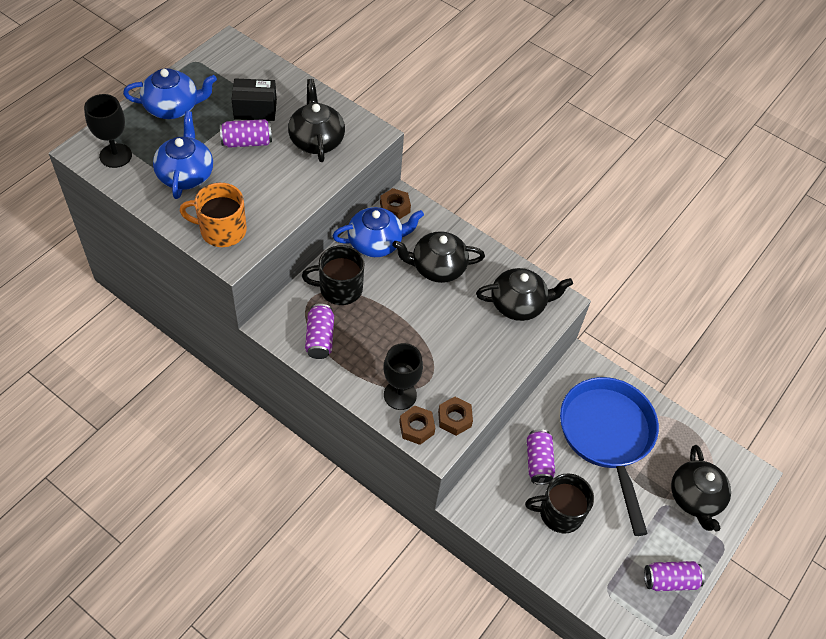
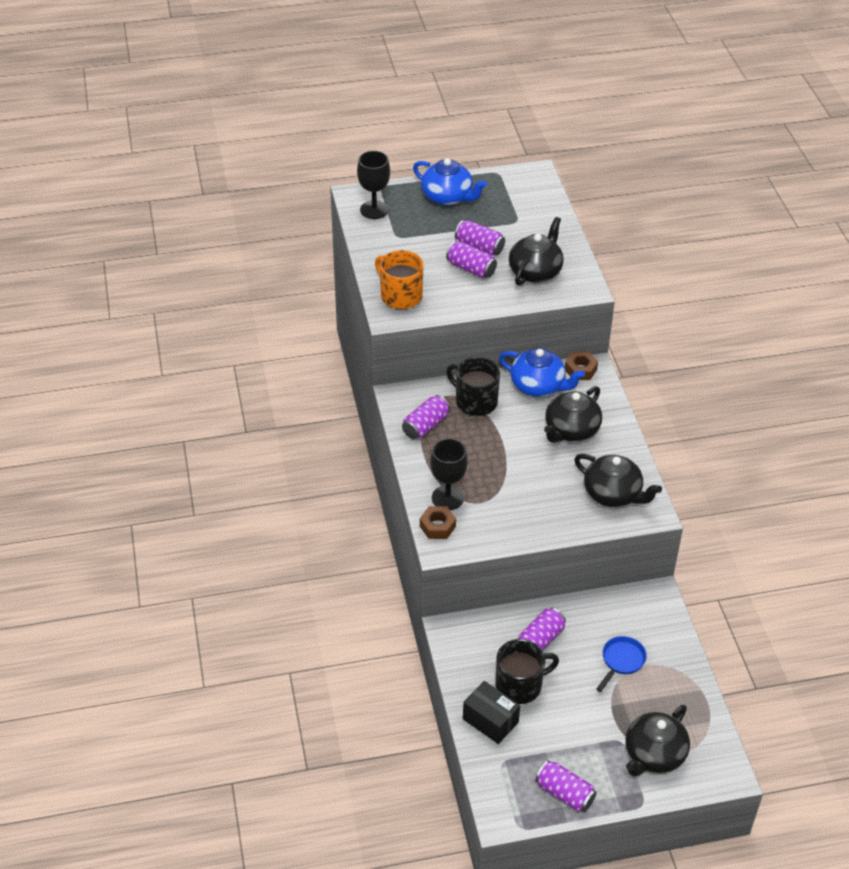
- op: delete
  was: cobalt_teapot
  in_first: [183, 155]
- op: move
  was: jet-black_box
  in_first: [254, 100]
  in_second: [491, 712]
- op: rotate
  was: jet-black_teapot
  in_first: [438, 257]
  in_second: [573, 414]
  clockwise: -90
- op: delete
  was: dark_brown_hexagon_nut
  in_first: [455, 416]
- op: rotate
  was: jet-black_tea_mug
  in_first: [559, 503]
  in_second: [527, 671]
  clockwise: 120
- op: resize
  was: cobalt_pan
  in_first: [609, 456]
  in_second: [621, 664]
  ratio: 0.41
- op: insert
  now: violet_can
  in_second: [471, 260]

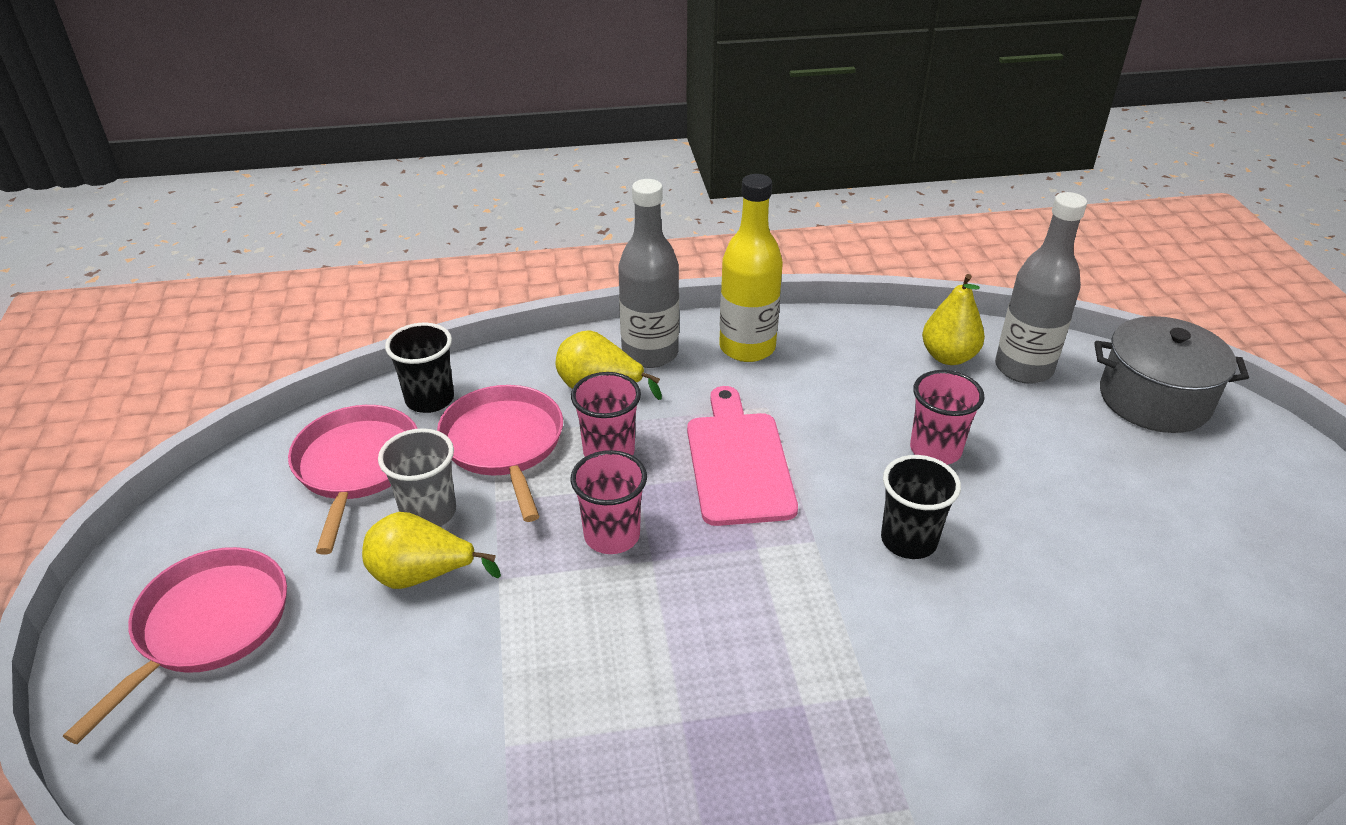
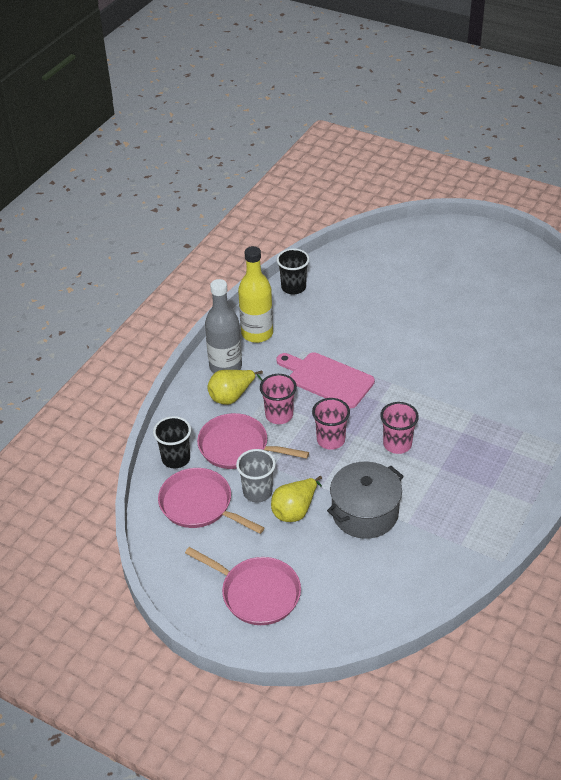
- op: rotate
  was: rosy_pan
  in_first: [175, 645]
  in_second: [243, 586]
  clockwise: 150
- op: move
  was: jet-black_tumbler
  in_first: [921, 507]
  in_second: [293, 271]
- op: move
  was: rosy_tumbler
  in_first: [947, 417]
  in_second: [399, 428]
- op: delete
  was: bright_yellow_pear
  in_first: [953, 319]
- op: delete
  was: gray_drink_bottle
  in_first: [1041, 288]
- op: move
  was: gray_cooking_pot
  in_first: [1171, 374]
  in_second: [365, 500]

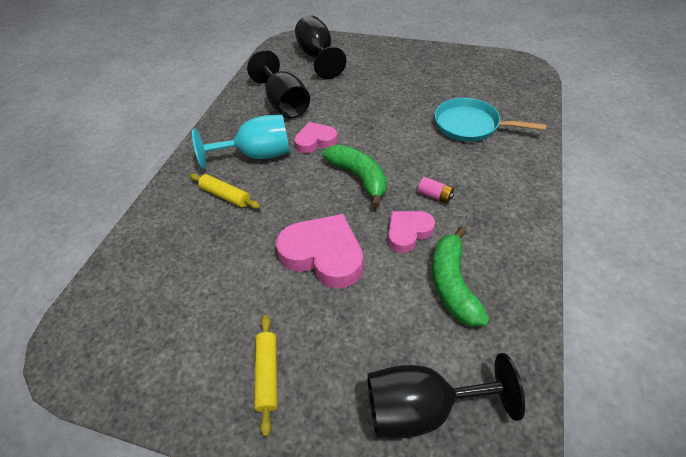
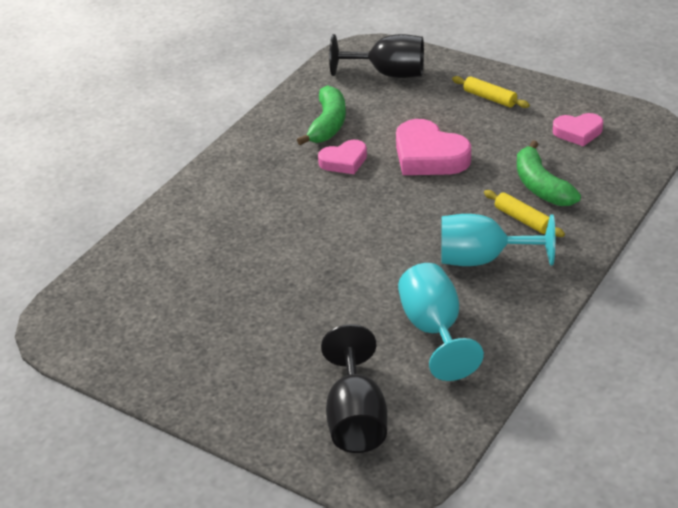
- op: recolor
  was: jet-black_wine_glass
  now: aqua_wine_glass
  in_first: [278, 84]
  in_second: [441, 322]
- op: rotate
  was: bright_yellow_pastry_roller
  in_first: [265, 376]
  in_second: [491, 92]
  clockwise: -60
- op: move
  was: rosy_love_heart
  in_first: [316, 137]
  in_second: [578, 129]
- op: move
  was: leaf-green_banana_fruit
  in_first: [354, 176]
  in_second: [549, 173]
- op: delete
  was: rosy_battery
  in_first: [436, 190]
- op: delete
  was: aqua_pan
  in_first: [490, 120]

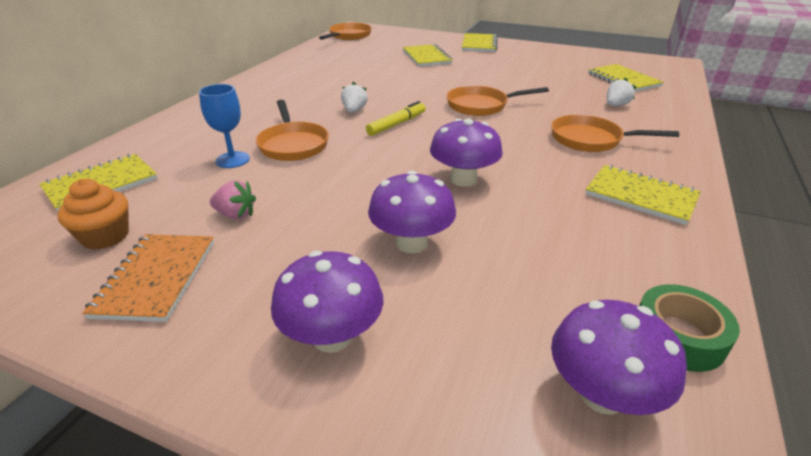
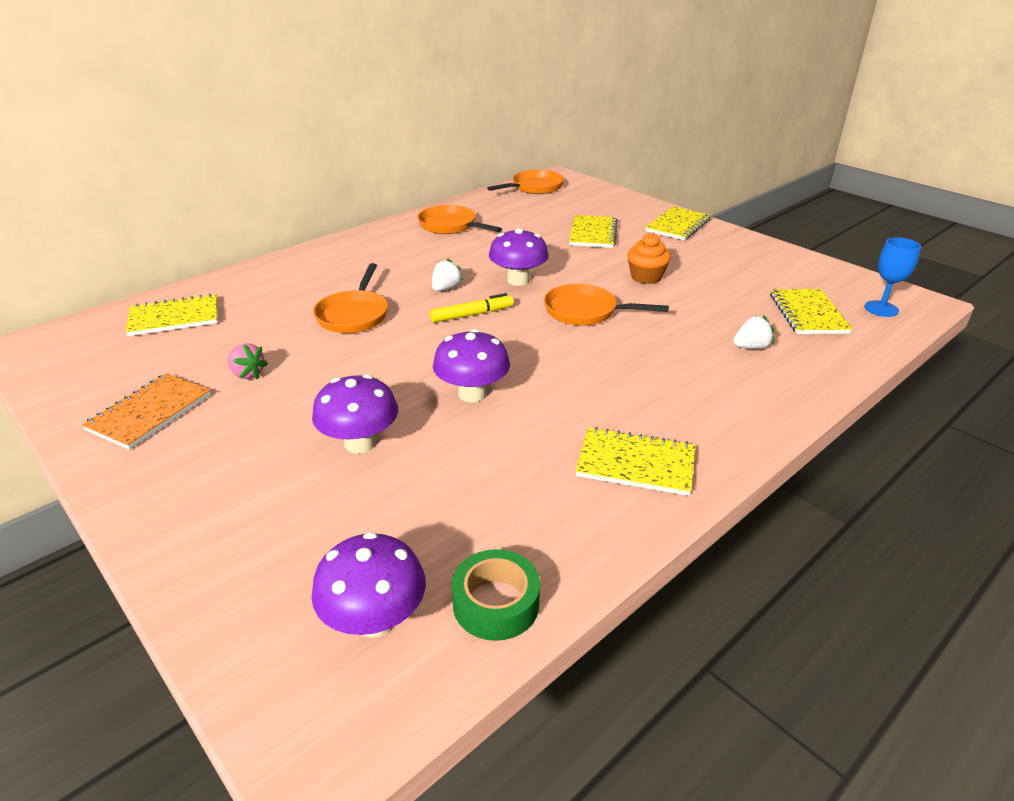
- op: move
  was: bright_orange_muffin
  in_first: [93, 214]
  in_second: [649, 258]
- op: move
  was: cobalt_wine_glass
  in_first: [224, 126]
  in_second: [892, 277]
- op: move
  was: violet_fungus
  in_first: [327, 302]
  in_second: [519, 257]
- op: move
  was: bright_orange_pan
  in_first: [615, 133]
  in_second: [460, 219]
- op: rotate
  was: bright_yellow_notepad
  in_first: [643, 195]
  in_second: [635, 461]
  clockwise: -45

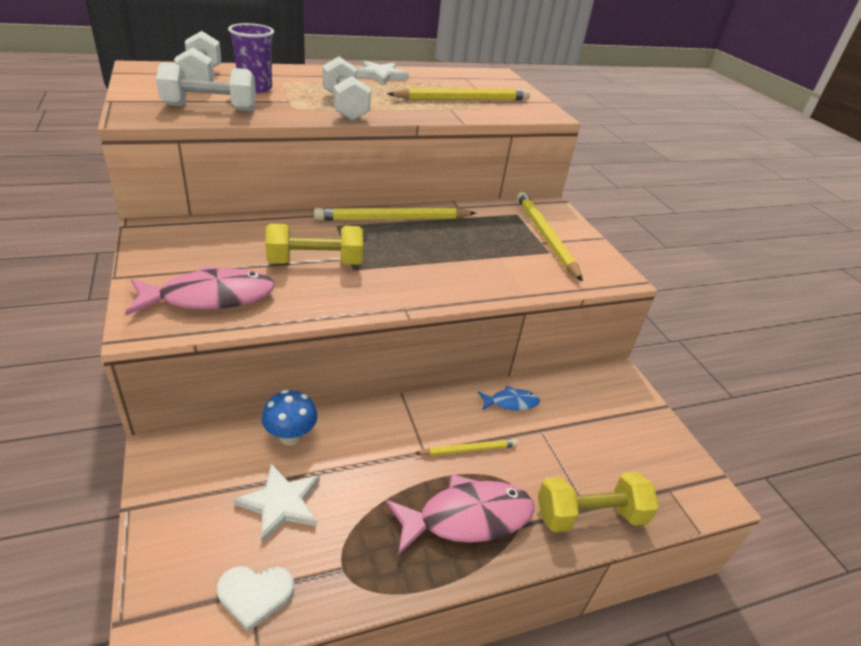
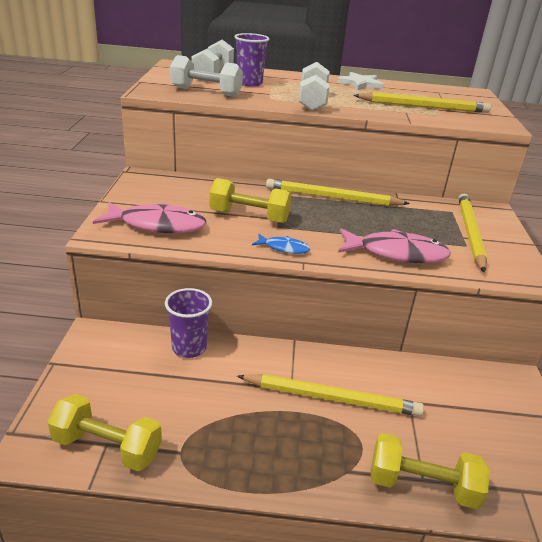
- op: replace
  was: pure_white_love_heart
  now: bright_yellow_hand_weight
  in_first: [255, 599]
  in_second: [104, 432]
- op: delete
  was: pure_white_star
  in_first: [277, 503]
- op: replace
  was: cobalt_fungus
  now: violet_tumbler
  in_first: [290, 418]
  in_second: [188, 323]
- op: move
  was: rosy_fish_figure
  in_first: [460, 514]
  in_second: [394, 245]
- op: resize
  was: bright_yellow_lead_pencil
  in_first: [466, 447]
  in_second: [330, 395]
  ratio: 1.91
- op: move
  was: cobalt_fish_figure
  in_first: [509, 398]
  in_second: [281, 244]

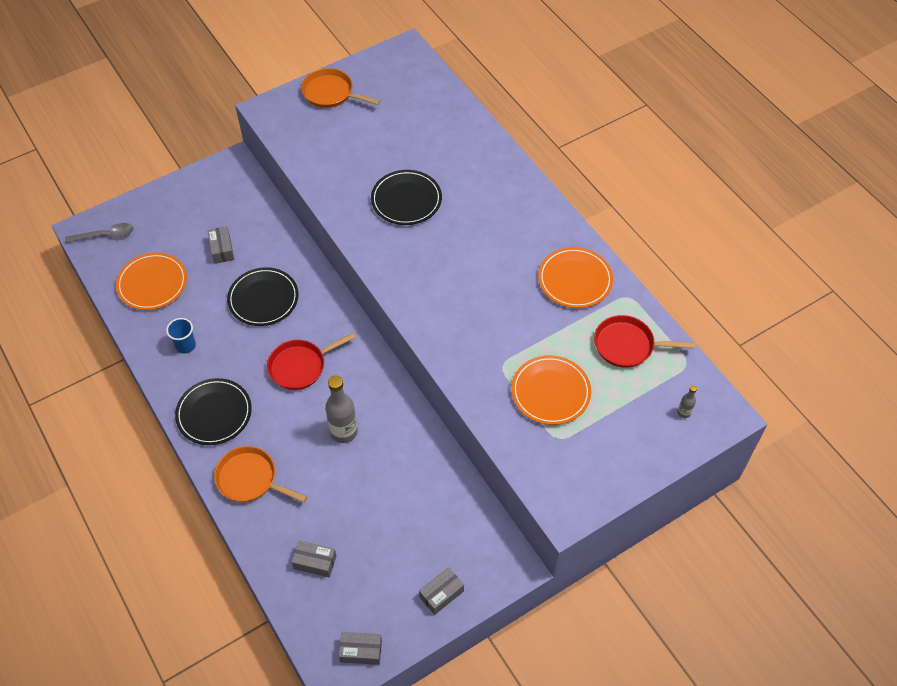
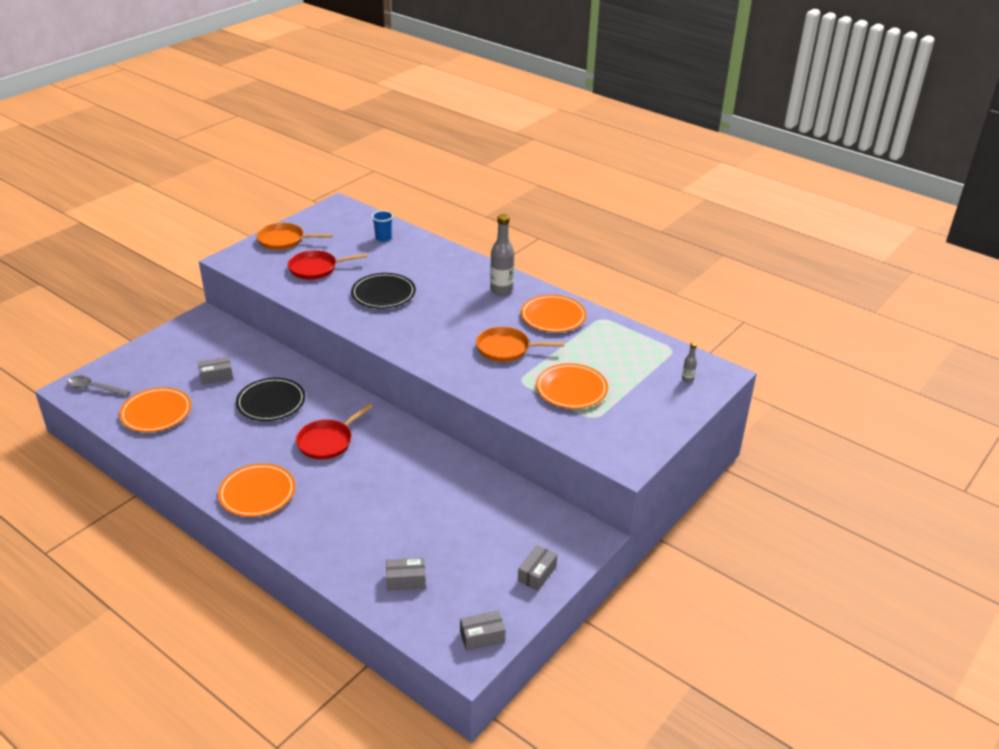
- op: rotate
  was: gray_teaspoon
  in_first: [99, 233]
  in_second: [98, 386]
  clockwise: -135
- op: move
  was: cobalt_tumbler
  in_first: [181, 336]
  in_second: [382, 226]
- op: recolor
  was: jet-black_dinner_plate
  now: bright_orange_dinner_plate
  in_first: [213, 411]
  in_second: [256, 490]
- op: rotate
  was: gray_box
  in_first: [220, 245]
  in_second: [215, 370]
  clockwise: -75
- op: move
  was: bright_orange_pan
  in_first: [260, 474]
  in_second: [520, 344]
- op: move
  was: gray_drink_bottle
  in_first: [341, 409]
  in_second: [502, 254]
- op: move
  was: scarlet_pan
  in_first: [644, 341]
  in_second: [328, 265]

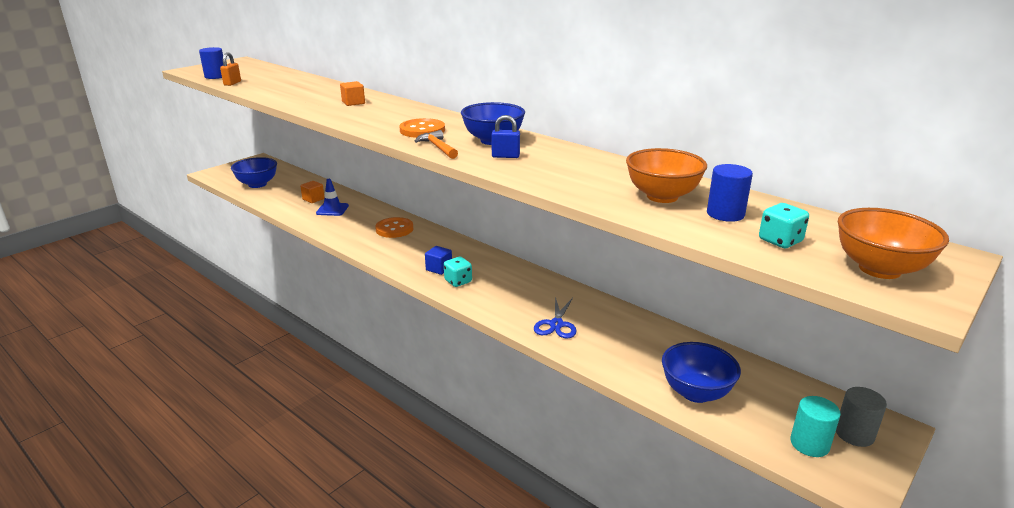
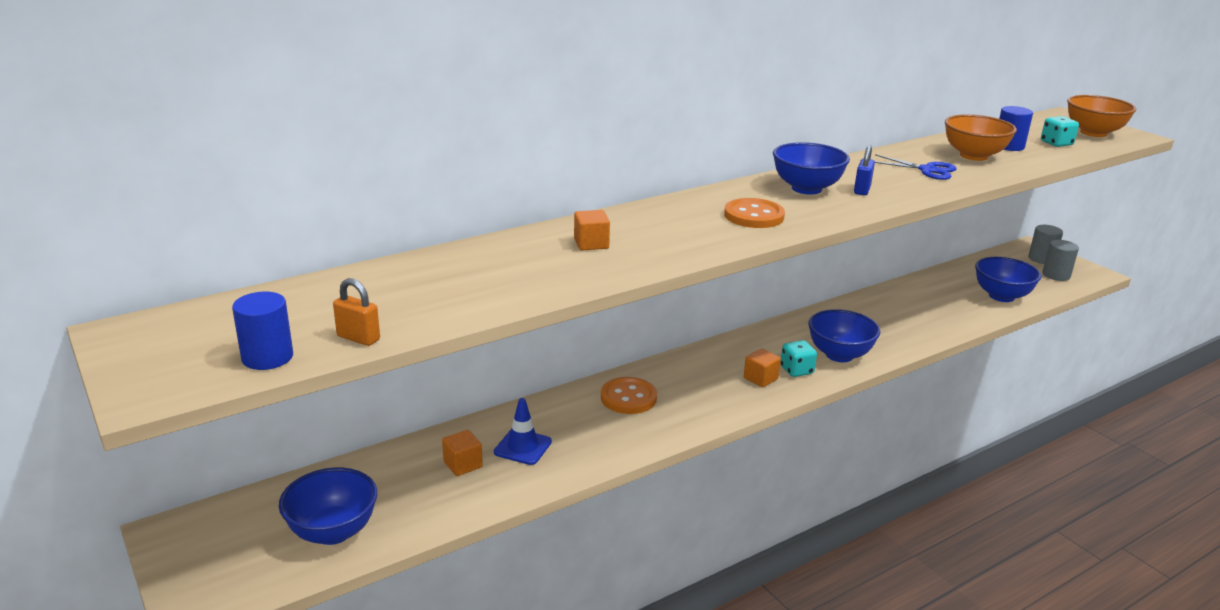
- op: delete
  was: bright_orange_claw_hammer
  in_first: [436, 144]
- op: recolor
  was: cobalt_cube
  now: bright_orange_cube
  in_first: [438, 260]
  in_second: [762, 368]
- op: move
  was: cobalt_shears
  in_first: [555, 318]
  in_second: [916, 167]
- op: recolor
  was: aqua_solid_cylinder
  now: gray_solid_cylinder
  in_first: [815, 426]
  in_second: [1060, 260]
- op: insert
  now: cobalt_deep_dish
  in_second: [844, 335]

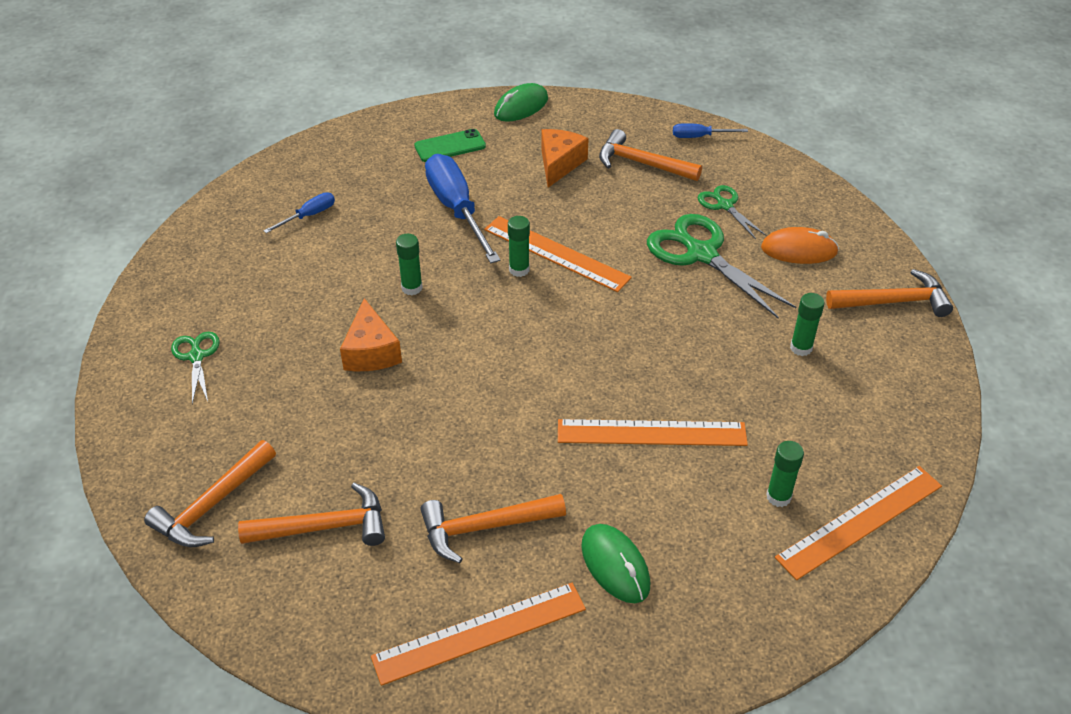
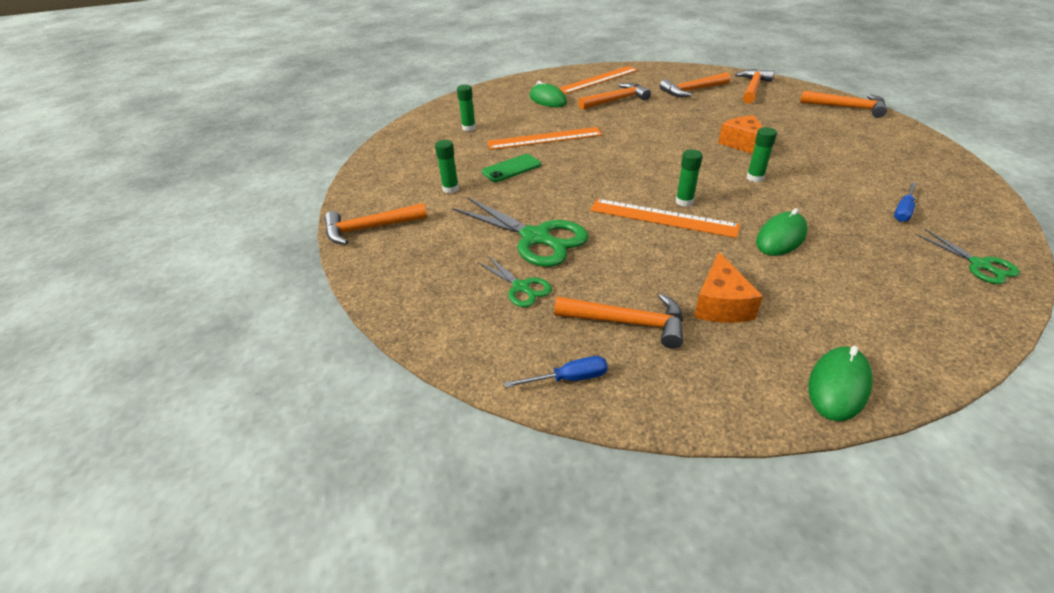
- op: move
  was: leaf-green_shears
  in_first: [195, 368]
  in_second: [968, 256]
- op: move
  was: leaf-green_mobile_phone
  in_first: [450, 145]
  in_second: [511, 168]
- op: replace
  was: cobalt_hand_screwdriver
  now: leaf-green_PC_mouse
  in_first: [463, 208]
  in_second: [781, 232]
- op: delete
  was: bright_orange_PC_mouse
  in_first: [800, 245]
- op: delete
  was: bright_orange_measuring_stick
  in_first: [858, 523]
- op: insert
  now: bright_orange_claw_hammer
  in_second: [843, 104]

